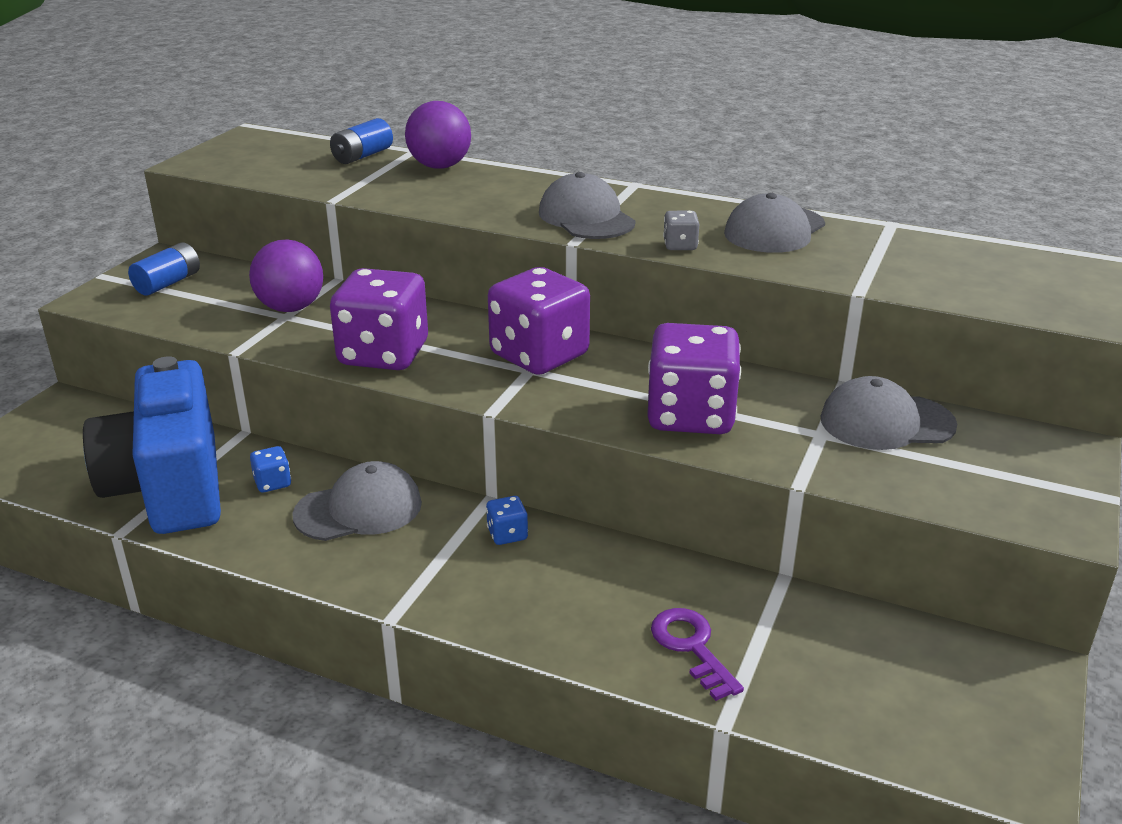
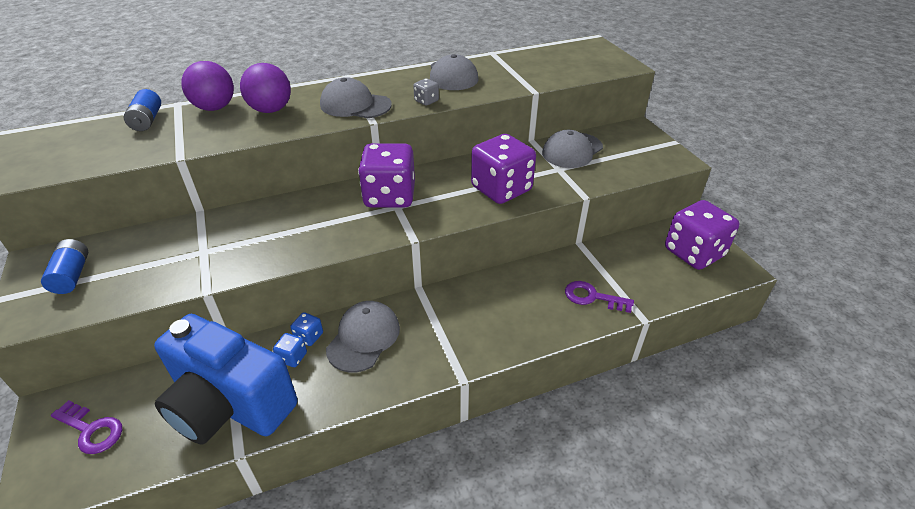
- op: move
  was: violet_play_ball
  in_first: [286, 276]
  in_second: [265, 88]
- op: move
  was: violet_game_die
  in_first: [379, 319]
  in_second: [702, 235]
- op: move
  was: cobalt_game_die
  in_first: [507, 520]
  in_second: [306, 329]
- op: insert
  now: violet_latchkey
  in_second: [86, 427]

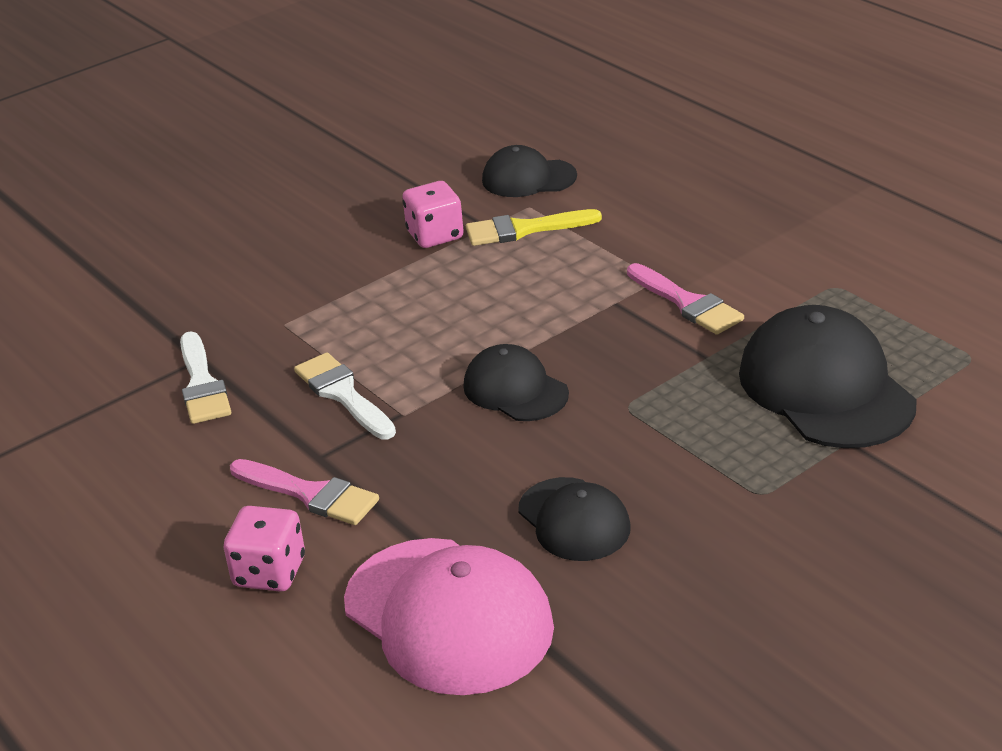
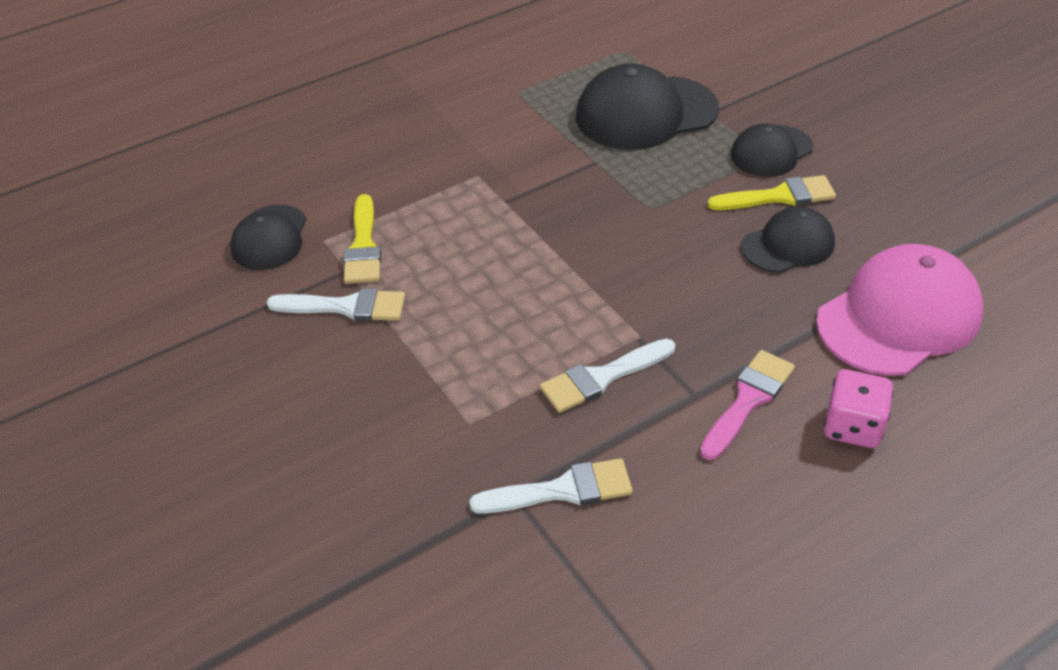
- op: replace
  was: rosy_game_die
  now: pure_white_paint_brush
  in_first: [433, 214]
  in_second: [336, 304]
- op: move
  was: jet-black_baseball_cap
  in_first: [516, 382]
  in_second: [772, 150]
- op: delete
  was: rosy_paint_brush
  in_first: [685, 299]
- op: insert
  now: bright_yellow_paint_brush
  in_second: [771, 192]

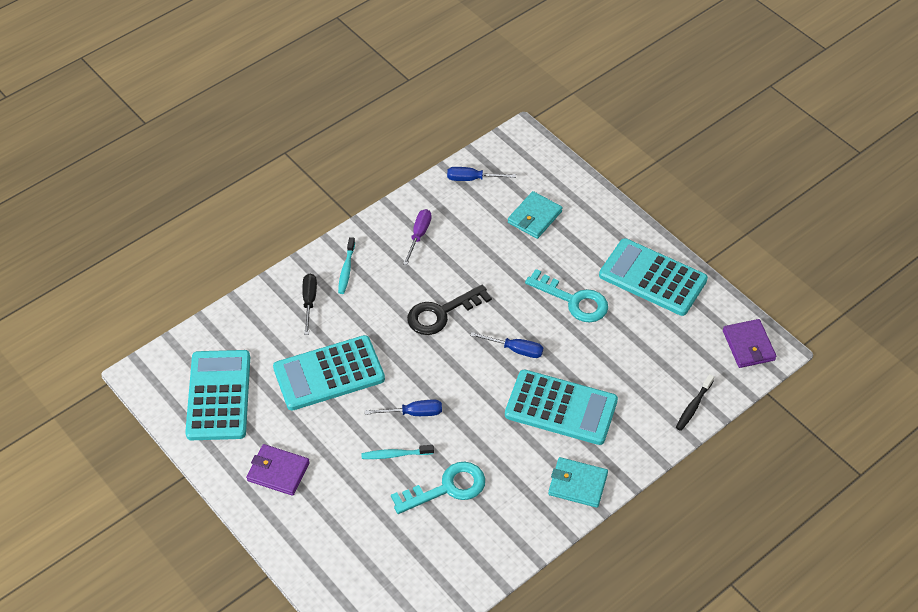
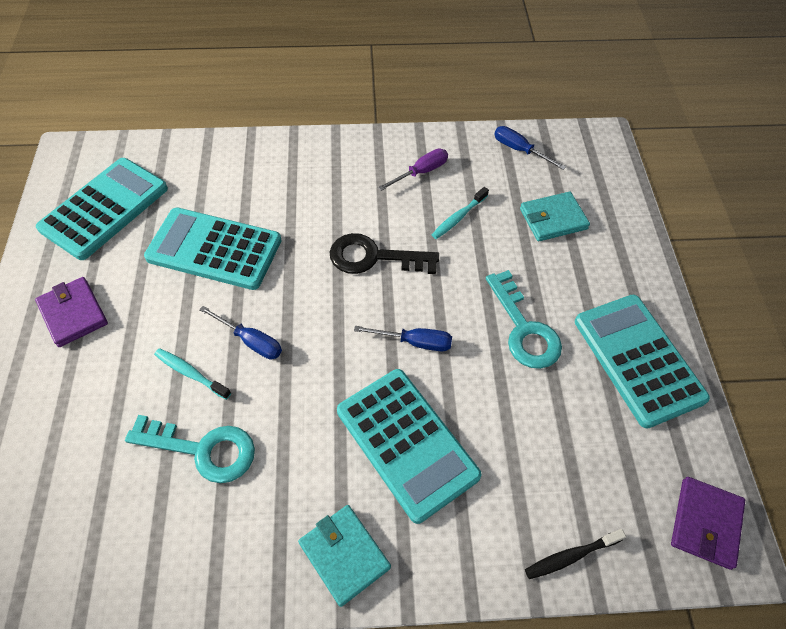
- op: delete
  was: jet-black_hand_screwdriver
  in_first: [309, 304]
- op: move
  was: aqua_toothbrush
  in_first: [346, 265]
  in_second: [460, 213]
- op: rotate
  was: cobalt_hand_screwdriver
  in_first: [506, 345]
  in_second: [403, 338]
  clockwise: -45

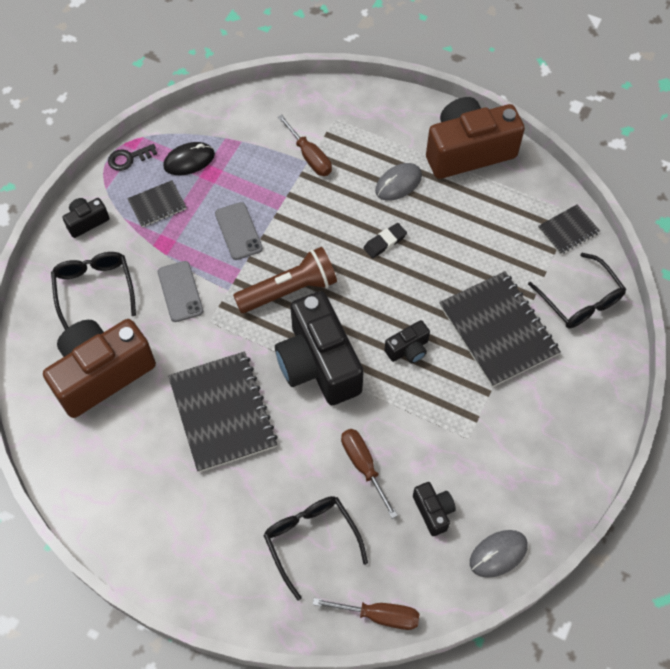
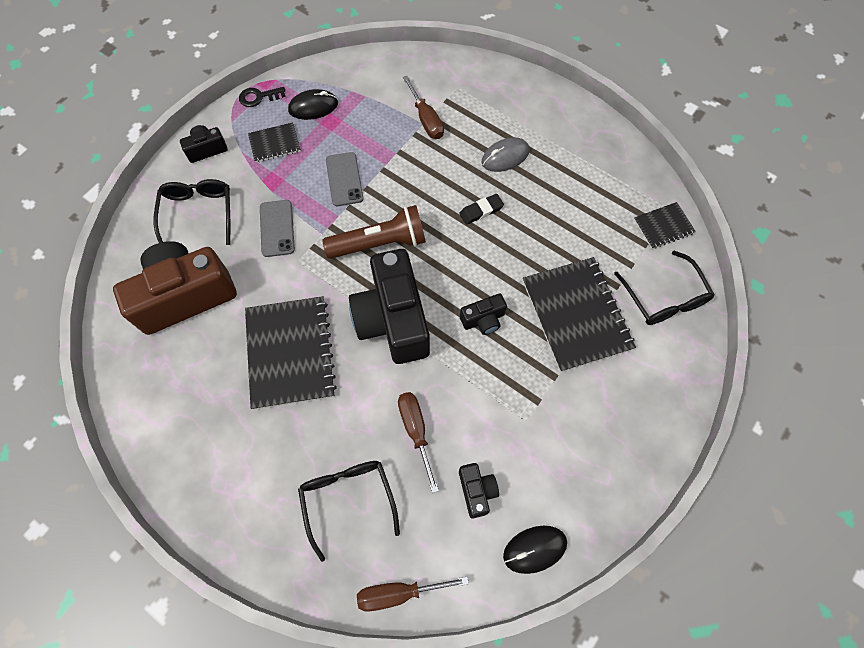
- op: rotate
  was: dark_brown_hand_screwdriver
  in_first: [366, 614]
  in_second: [413, 594]
  clockwise: 150
- op: delete
  was: dark_brown_camera
  in_first: [475, 138]
- op: recolor
  was: gray_PC_mouse
  now: jet-black_PC_mouse
  in_first: [499, 554]
  in_second: [535, 550]

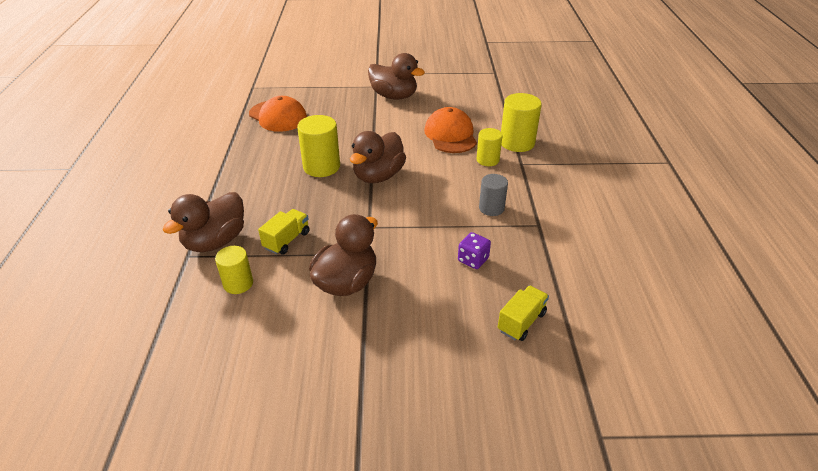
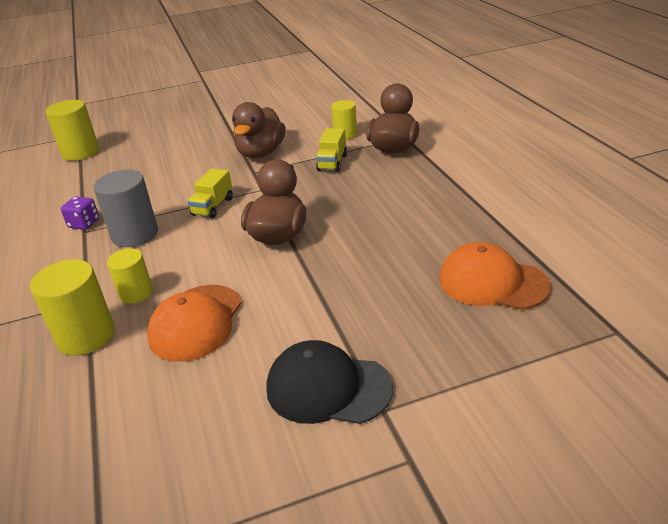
- op: move
  was: bright_yellow_solid_cylinder
  in_first: [318, 146]
  in_second: [72, 130]
- op: replace
  was: dark_brown_toy_duck
  now: jet-black_baseball_cap
  in_first: [396, 76]
  in_second: [330, 382]
- op: rotate
  was: bright_orange_baseball_cap
  in_first: [450, 130]
  in_second: [194, 323]
  clockwise: 45
- op: move
  was: violet_game_die
  in_first: [474, 250]
  in_second: [80, 213]
- op: resize
  was: gray_solid_cylinder
  in_first: [493, 195]
  in_second: [125, 208]
  ratio: 1.58
- op: move
  was: bright_yellow_toy_truck
  in_first: [523, 313]
  in_second: [210, 193]

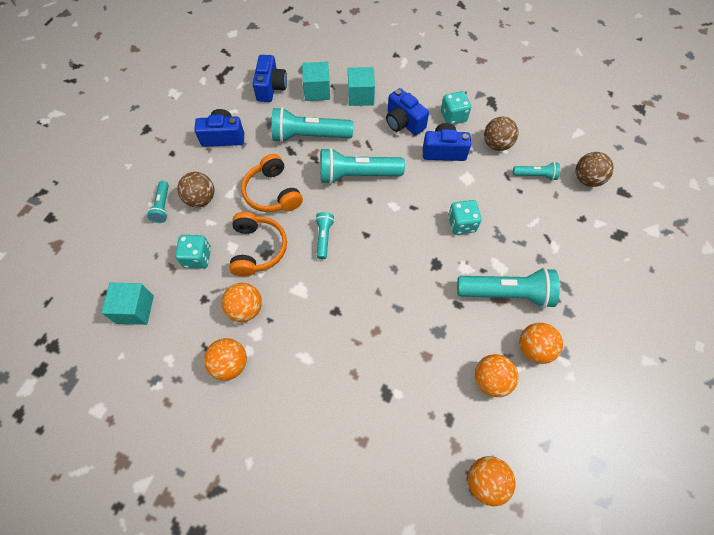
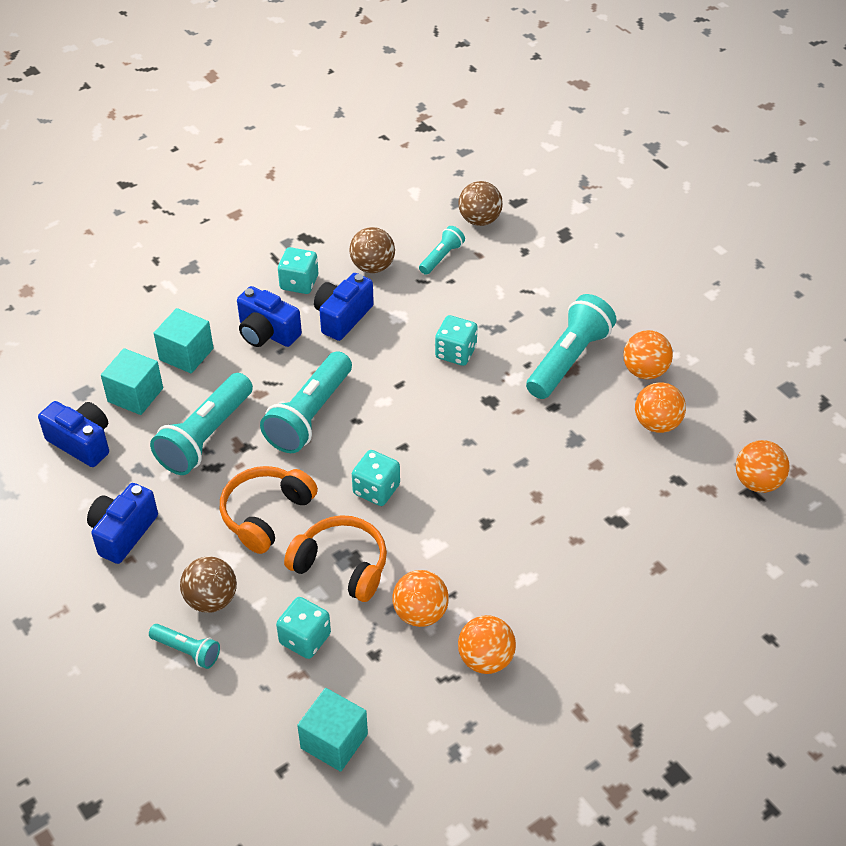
- op: rotate
  was: bright_orange_headphones
  in_first: [272, 183]
  in_second: [269, 510]
  clockwise: 120
- op: replace
  was: aqua_pocket_torch
  now: aqua_game_die
  in_first: [324, 235]
  in_second: [376, 478]
- op: rotate
  was: cobalt_camera
  in_first: [407, 111]
  in_second: [269, 316]
  clockwise: 45

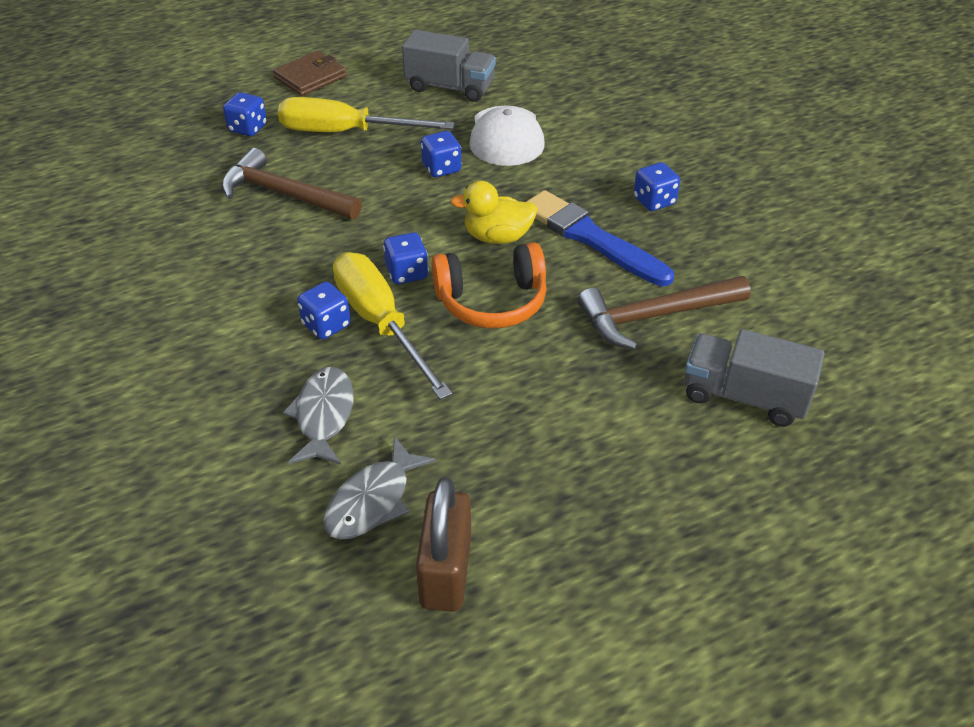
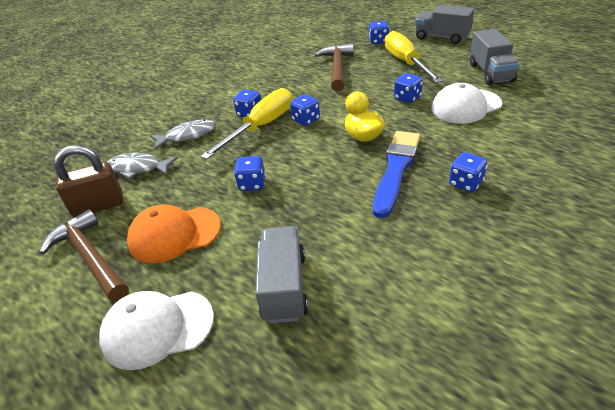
- op: replace
  was: dark_brown_billfold
  now: gray_toy_truck
  in_first: [309, 73]
  in_second: [444, 24]
- op: delete
  was: bright_orange_headphones
  in_first: [489, 285]
- op: move
  was: dark_brown_claw_hammer
  in_first: [664, 313]
  in_second: [84, 255]
- op: insert
  now: pure_white_baseball_cap
  in_second: [156, 330]
- op: insert
  now: bright_orange_baseball_cap
  in_second: [174, 233]
- op: insert
  now: cobalt_game_die
  in_second: [250, 173]

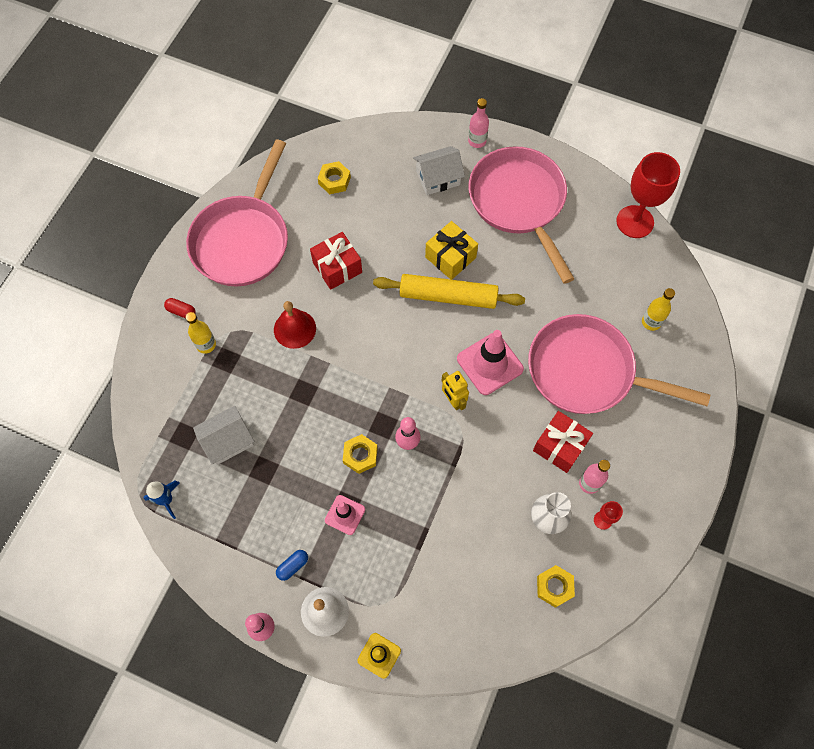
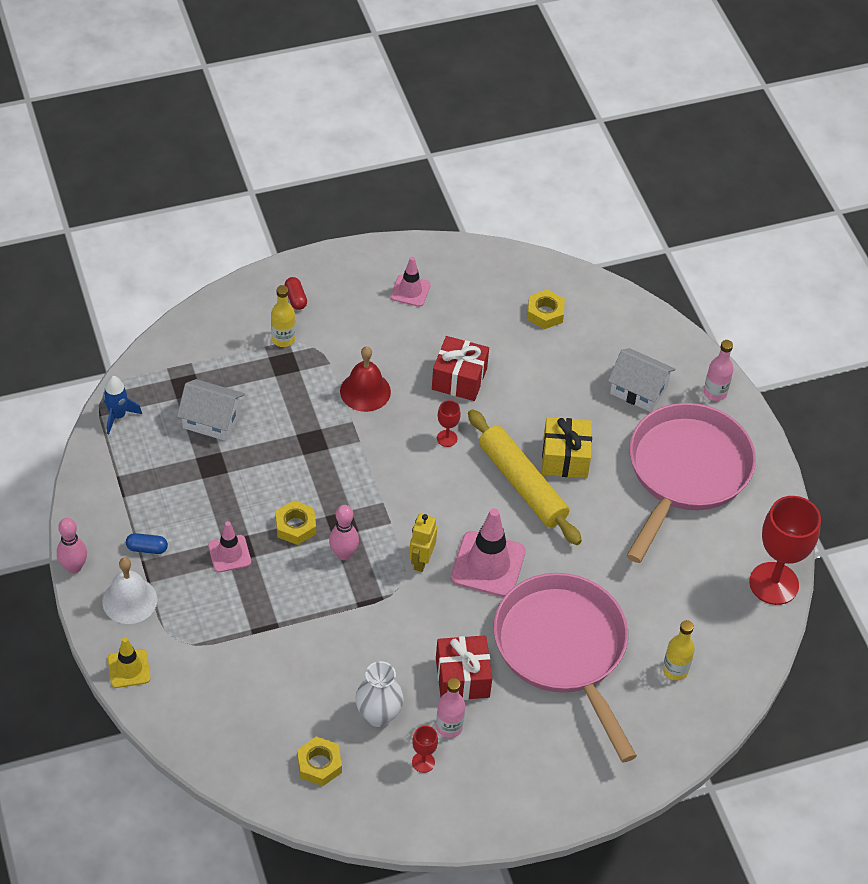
- op: replace
  was: rosy_pan
  now: rosy_road_cone
  in_first: [237, 213]
  in_second: [410, 282]
- op: insert
  now: scarlet_wine_glass
  in_second: [449, 423]

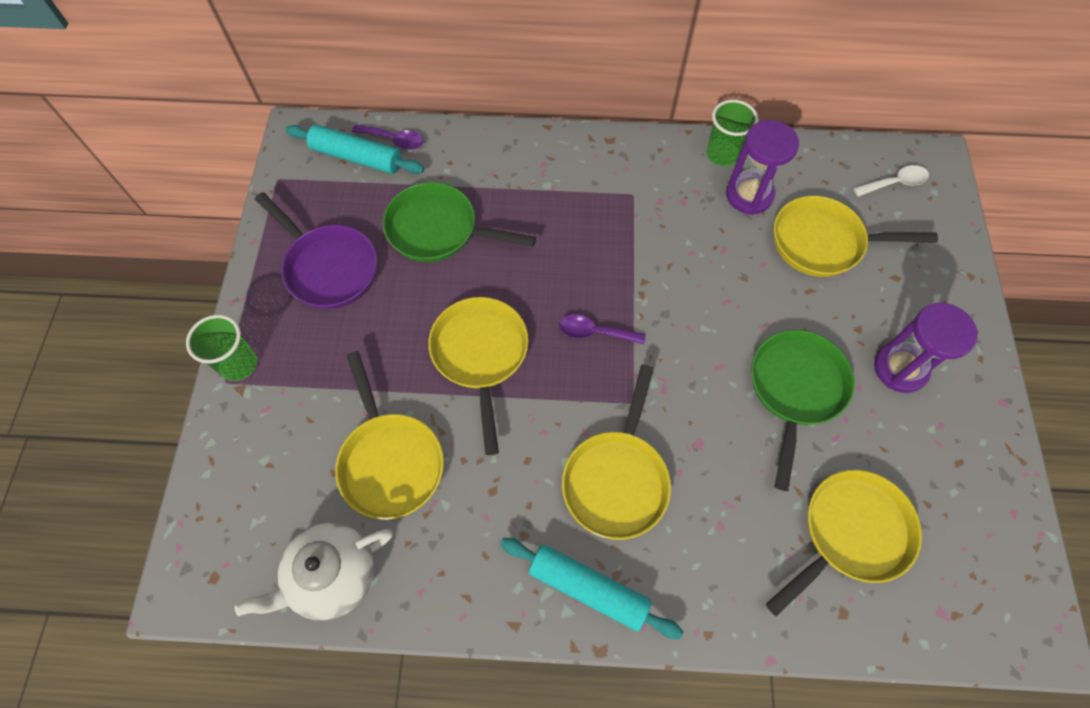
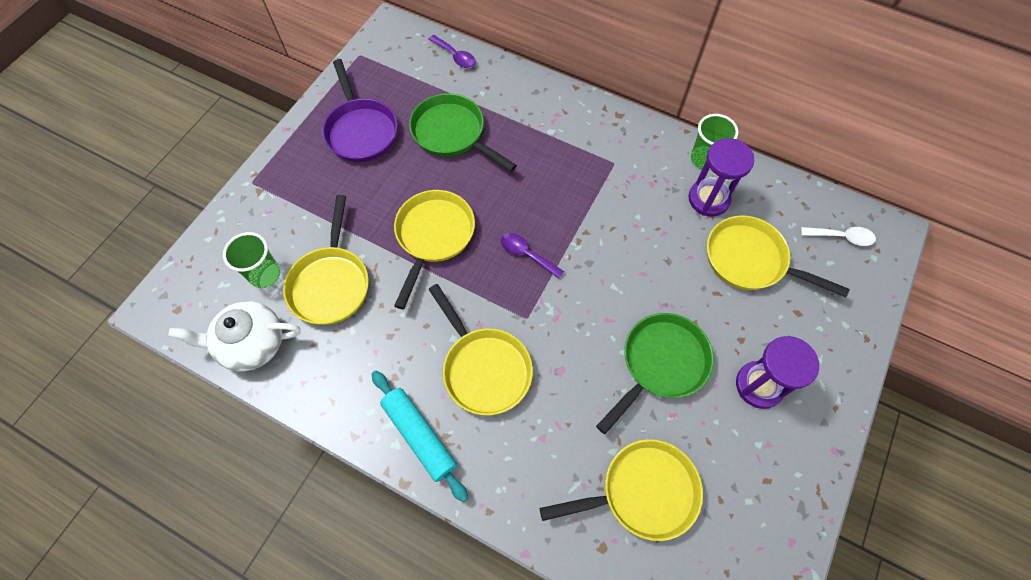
- op: move
  was: leaf-green_tumbler
  in_first: [221, 348]
  in_second: [251, 260]
- op: delete
  was: aqua_pastry_roller
  in_first: [355, 149]
- op: rotate
  was: bright_yellow_pan
  in_first: [616, 452]
  in_second: [481, 350]
  clockwise: -75

